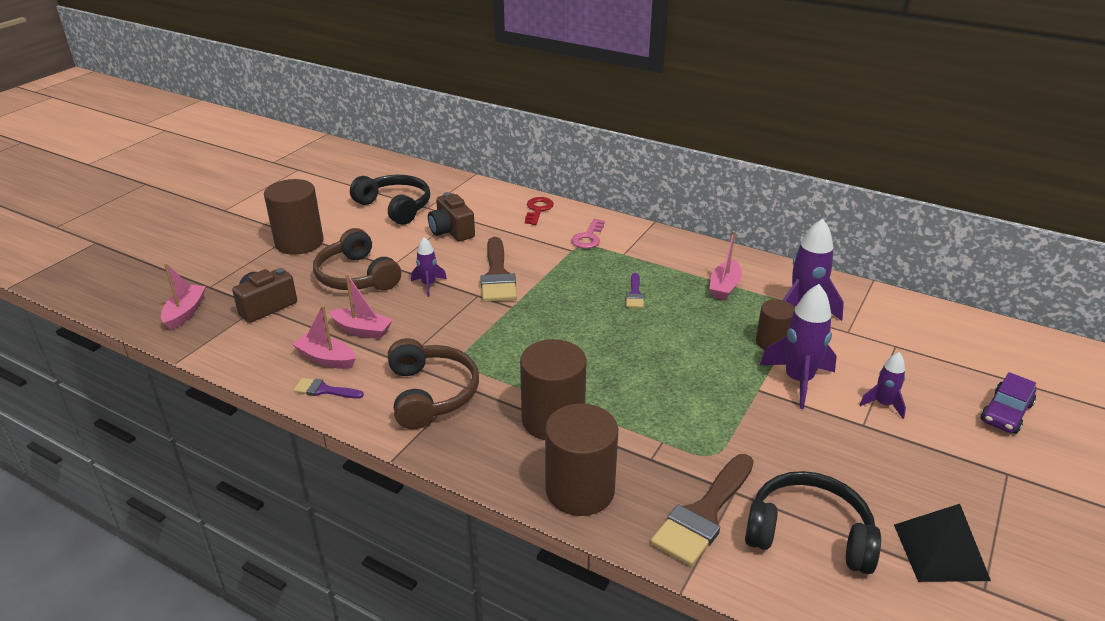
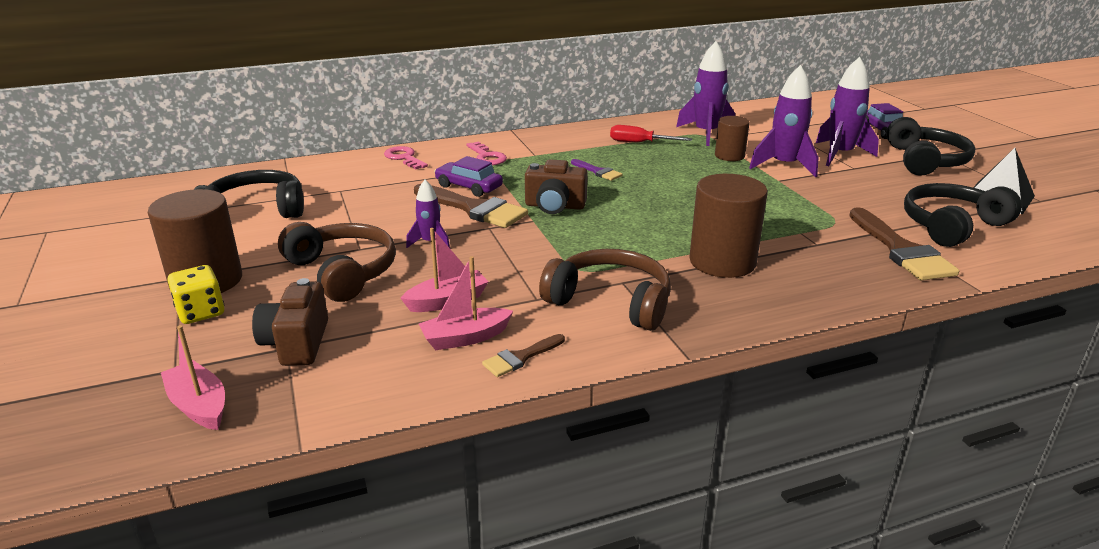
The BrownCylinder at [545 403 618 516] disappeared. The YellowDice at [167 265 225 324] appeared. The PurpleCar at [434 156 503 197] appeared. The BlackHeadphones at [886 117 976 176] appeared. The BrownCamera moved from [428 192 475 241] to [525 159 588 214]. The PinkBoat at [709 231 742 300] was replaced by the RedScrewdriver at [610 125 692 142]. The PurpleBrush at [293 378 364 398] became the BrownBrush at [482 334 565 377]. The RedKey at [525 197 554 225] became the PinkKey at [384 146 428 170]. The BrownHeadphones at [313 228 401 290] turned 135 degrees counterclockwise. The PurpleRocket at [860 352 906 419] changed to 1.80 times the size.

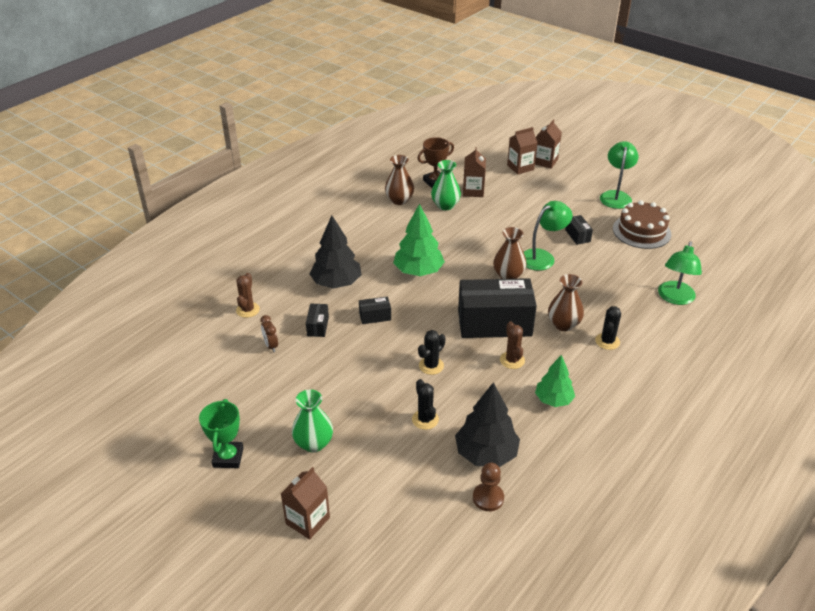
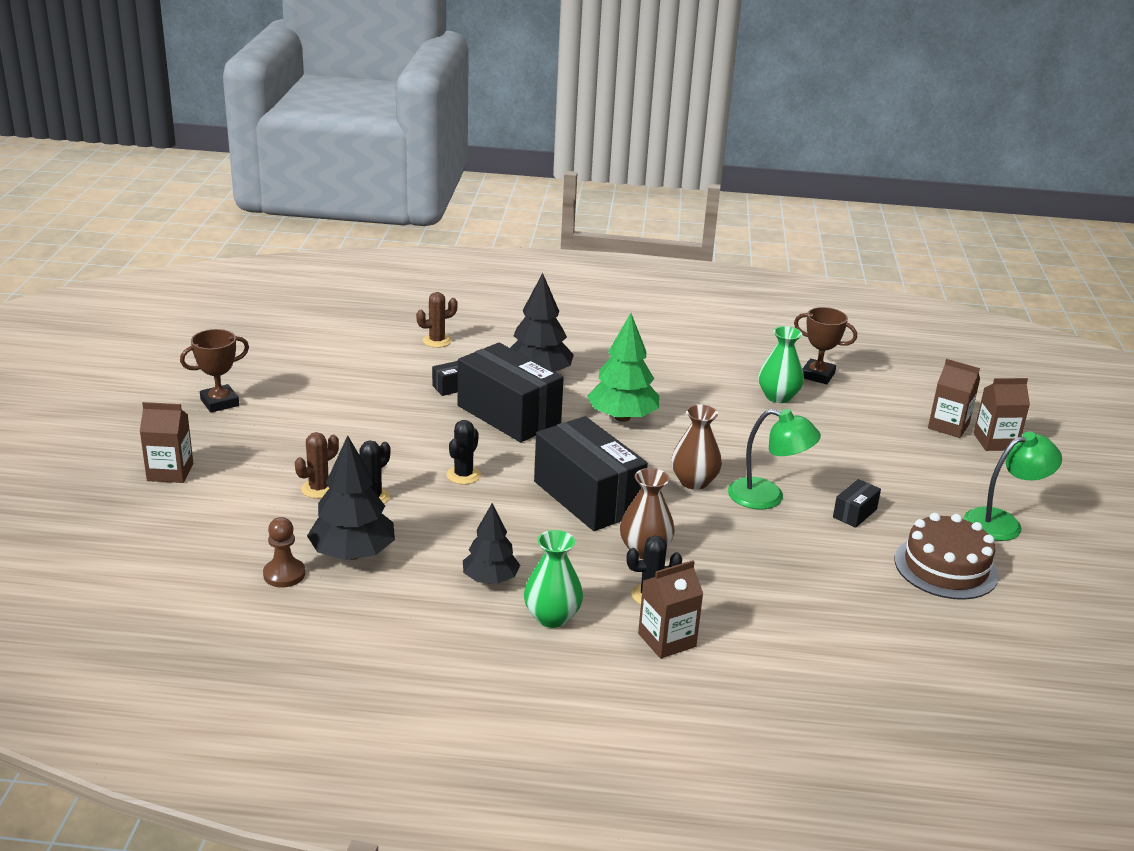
The BrownClock at [260 315 278 352] disappeared. The BrownVase at [385 155 414 205] disappeared. The GreenLamp at [658 242 702 305] disappeared. The GreenVase moved from [292 389 333 453] to [524 530 583 628]. The BrownCarton moved from [463 147 486 197] to [638 560 703 659]. The BrownCactus moved from [500 322 525 369] to [295 432 339 498]. The GreenTrophy at [199 399 244 468] became the BrownTrophy at [180 329 249 413]. The GreenTree at [535 355 575 407] became the BlackTree at [463 503 520 584]. The BlackCactus at [418 330 446 375] turned 75 degrees counterclockwise. The BlackBox at [359 296 391 324] changed to 2.35 times the size.

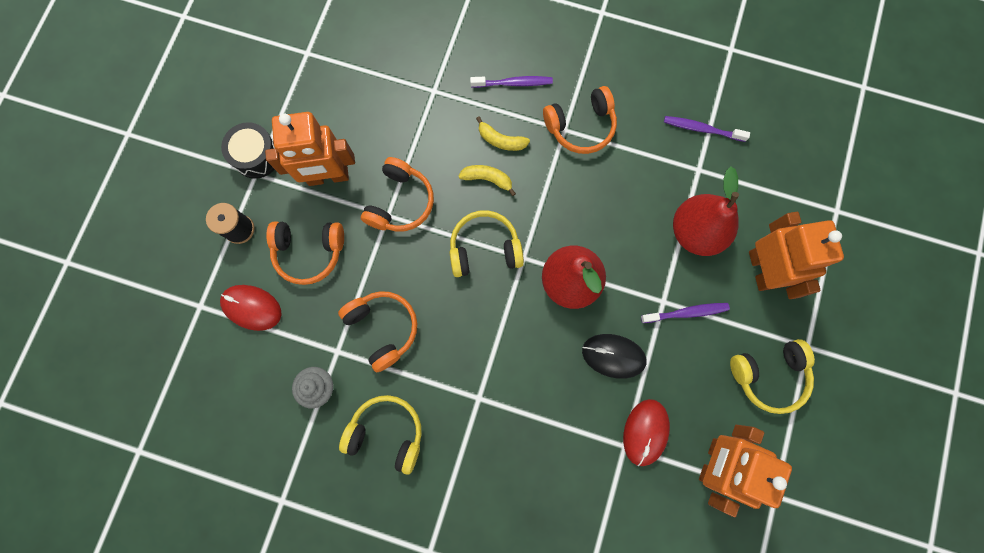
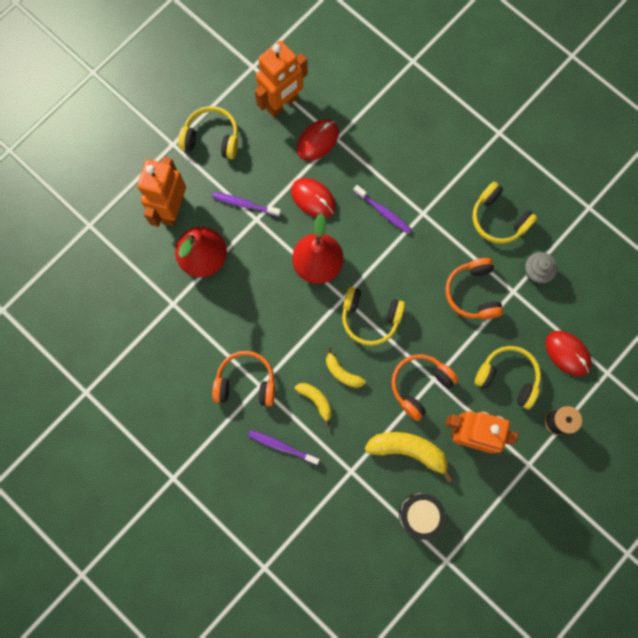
The YellowBanana at [365 432 453 482] appeared. The BlackDrum moved from [221 122 275 179] to [399 493 446 540]. The PurpleToothbrush moved from [664 116 750 142] to [353 185 412 234]. The OrangeHeadphones at [266 221 344 285] became the YellowHeadphones at [475 346 541 409]. The BlackMouse at [582 334 646 379] became the RedMouse at [291 178 336 218].

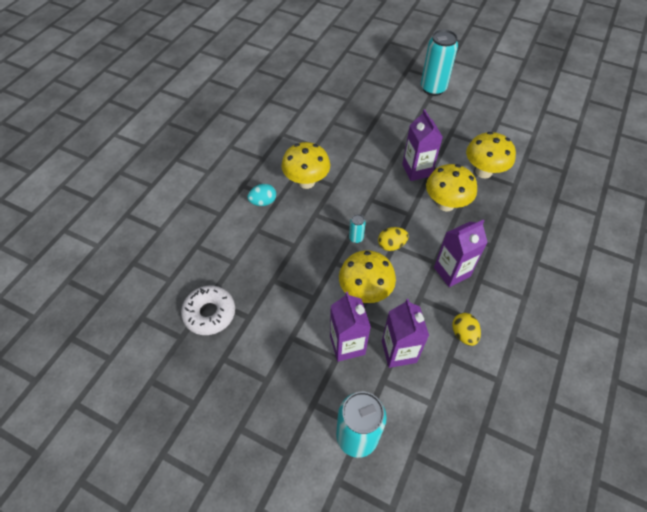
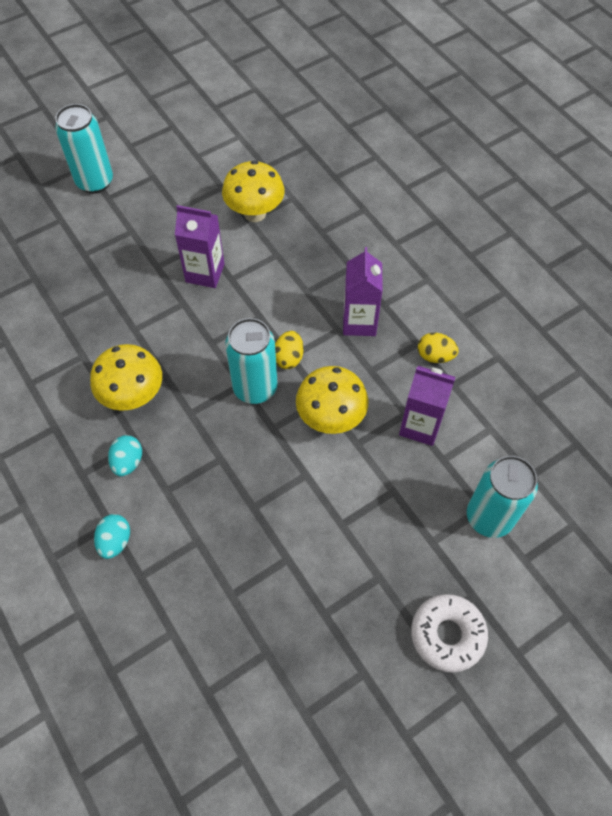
The PurpleCarton at [330 292 371 362] disappeared. The YellowMushroom at [426 164 477 212] disappeared. The TurquoiseEgg at [94 514 130 559] appeared. The WhiteDonut moved from [181 286 235 335] to [411 594 488 673]. The TurquoiseCan at [349 214 366 243] changed to 2.26 times the size.

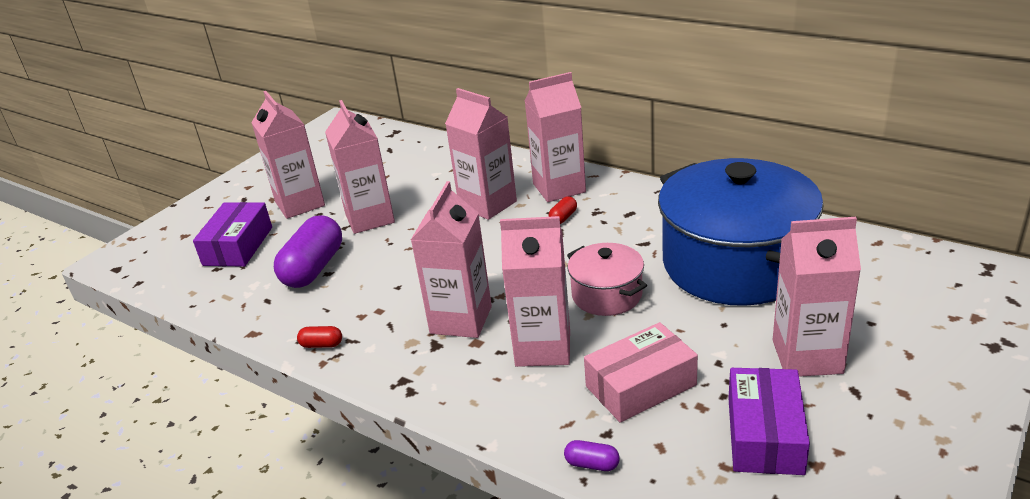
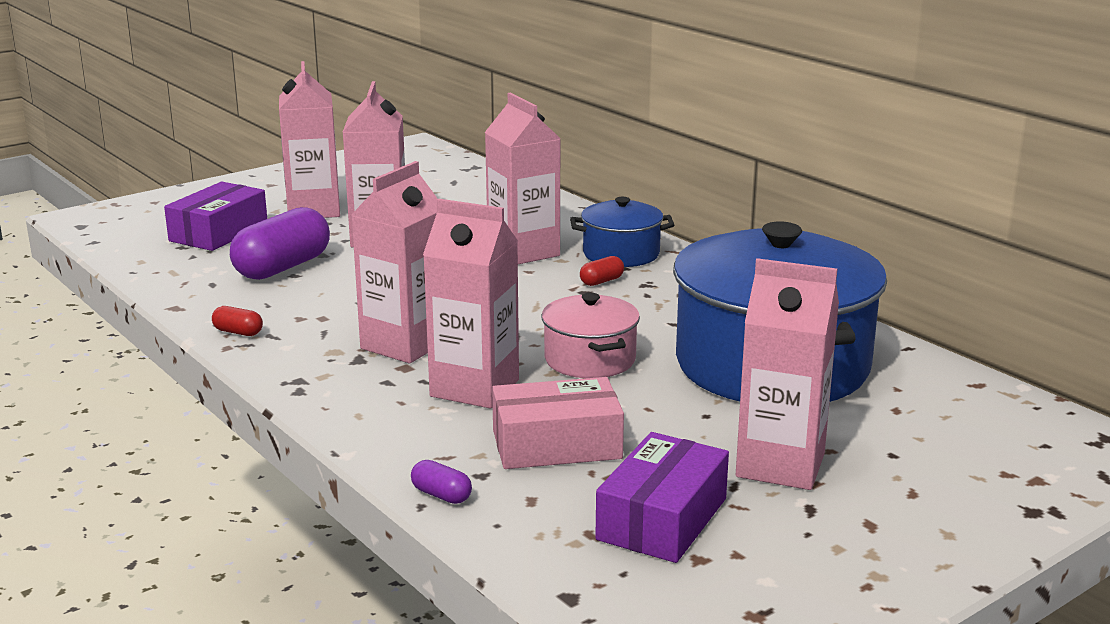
The PinkCarton at [525 72 586 202] was replaced by the BluePot at [570 197 674 267].

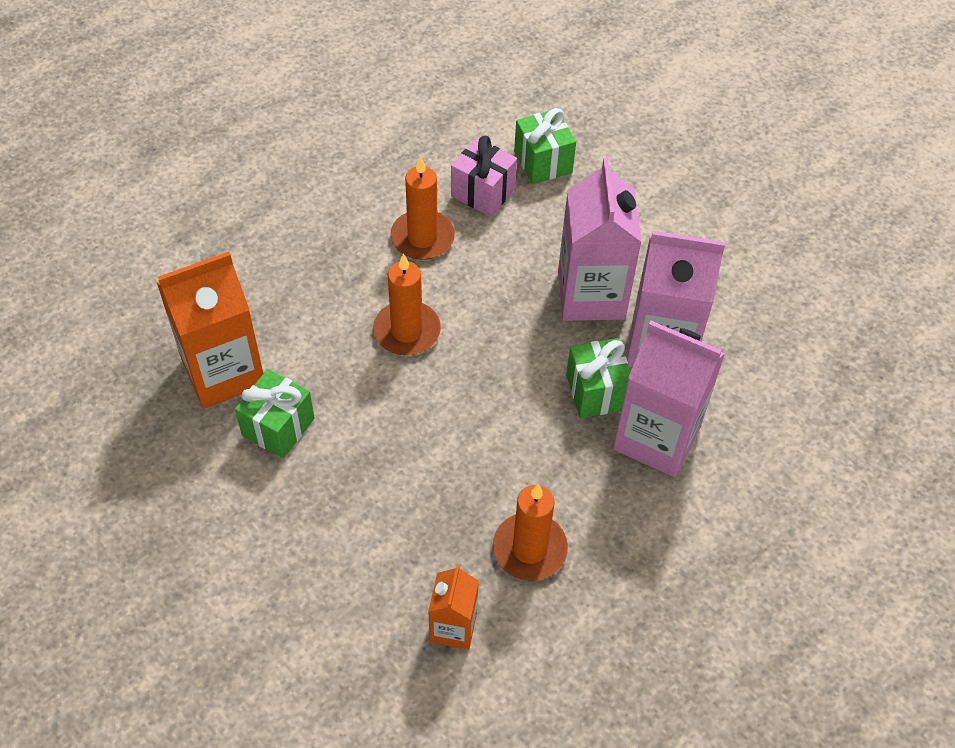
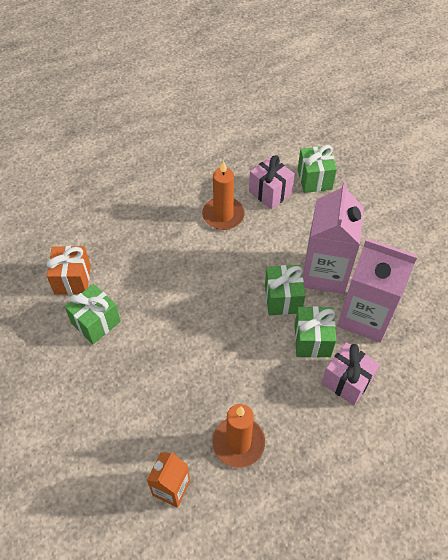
The OrangeCandle at [373 254 441 355] disappeared. The GreenGift at [265 265 305 315] appeared. The OrangeCarton at [156 252 264 409] was replaced by the OrangeGift at [46 246 91 295]. The PinkCarton at [613 321 725 477] was replaced by the PinkGift at [322 342 380 405].

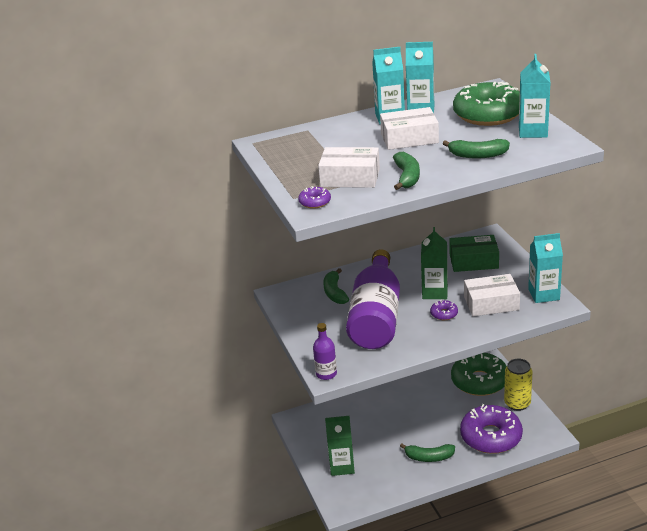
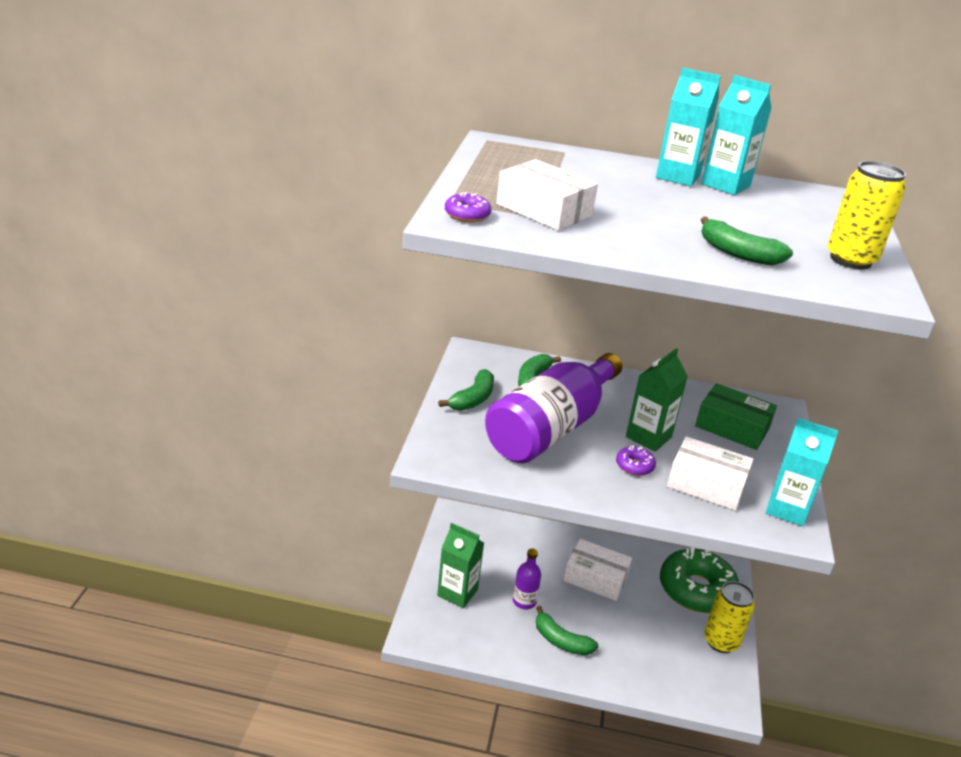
The GreenDonut at [453 81 520 126] disappeared. The PurpleDonut at [460 404 523 454] disappeared. The PurpleBottle moved from [313 323 337 380] to [513 548 541 609]. The WhiteBox moved from [380 107 439 150] to [563 539 632 601]. The GreenBanana moved from [393 152 420 190] to [438 369 494 411]. The TurquoiseCarton at [519 54 550 138] was replaced by the YellowCan at [827 161 906 269].

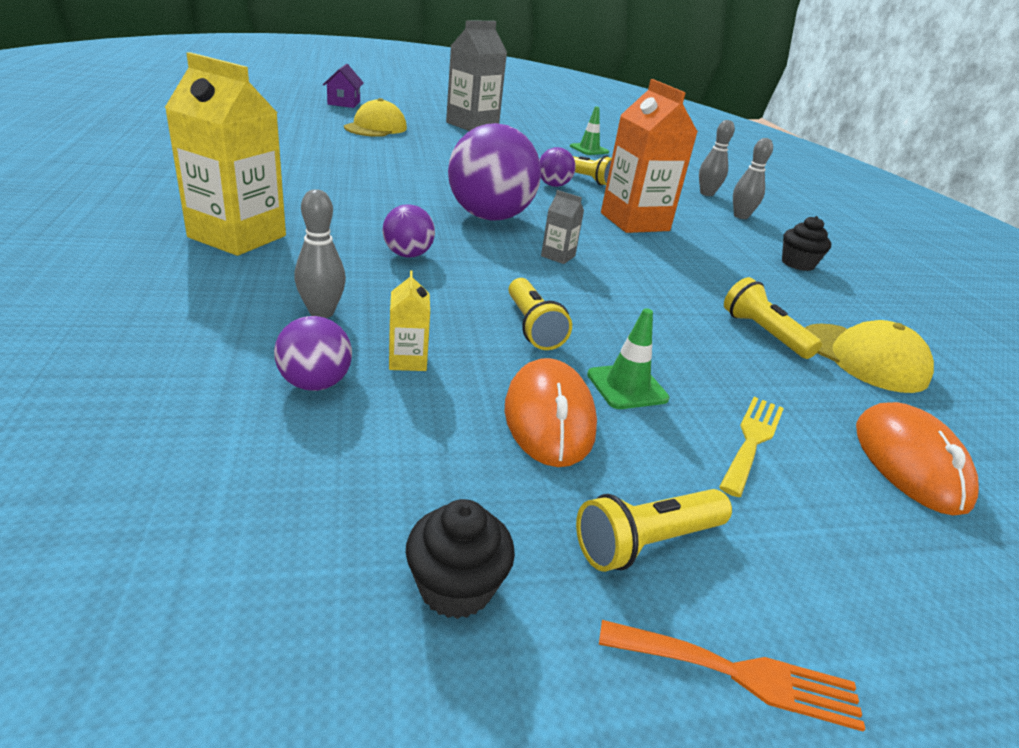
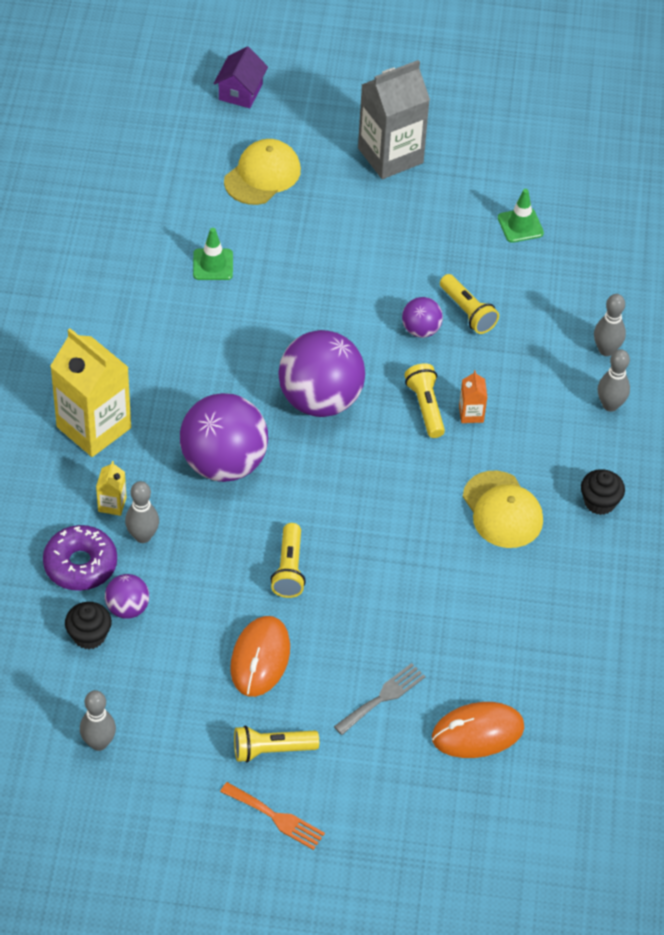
The GreyCarton at [541 190 584 264] disappeared. The PurpleDonut at [43 525 117 591] appeared. The GreyBowlingPin at [80 690 116 751] appeared. The YellowCarton moved from [389 271 430 371] to [96 461 126 516]. The BlackCupcake moved from [406 499 515 619] to [65 602 112 650]. The GreenTrafficCone moved from [587 308 669 409] to [193 228 233 280]. The YellowFlashlight moved from [724 277 822 359] to [404 363 445 438]. The YellowCap moved from [805 320 934 393] to [463 471 543 548]. The YellowFork at [719 397 784 497] became the GreyFork at [334 663 425 735]. The OrangeMouse at [856 402 979 515] turned 60 degrees clockwise. The PurpleBall at [383 204 435 258] changed to 2.06 times the size. The OrangeCarton at [601 79 698 233] changed to 0.43 times the size.

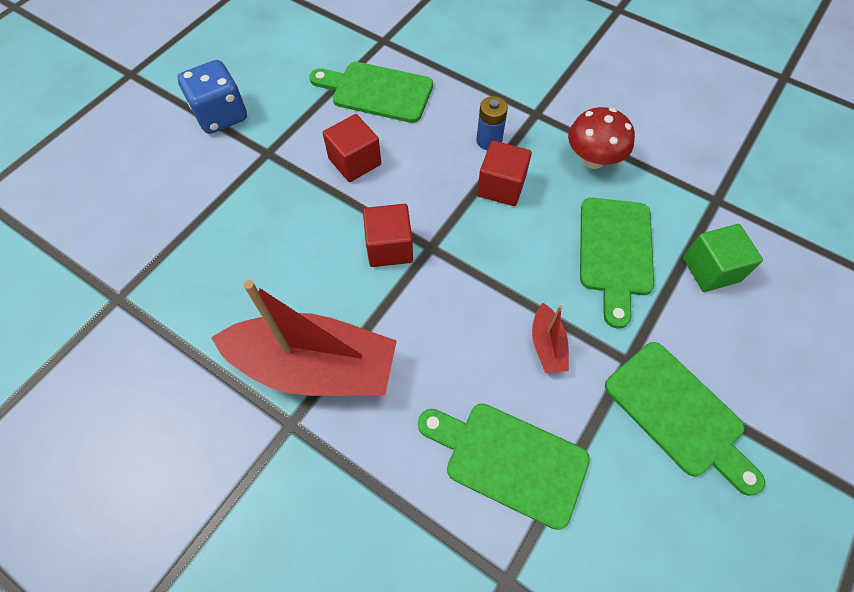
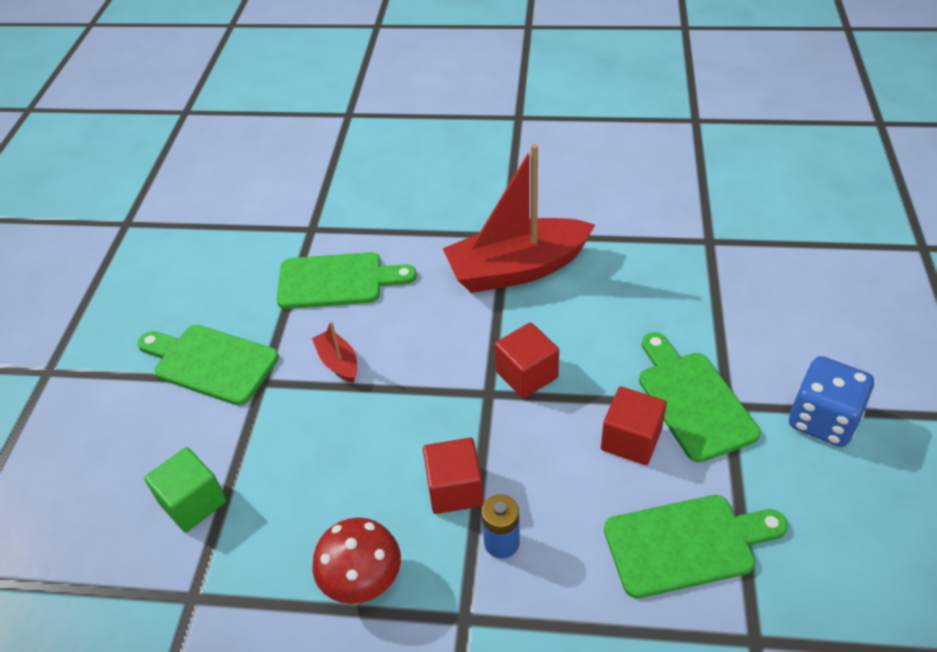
The GreenCuttingBoard moved from [580 198 654 329] to [639 332 760 463].

